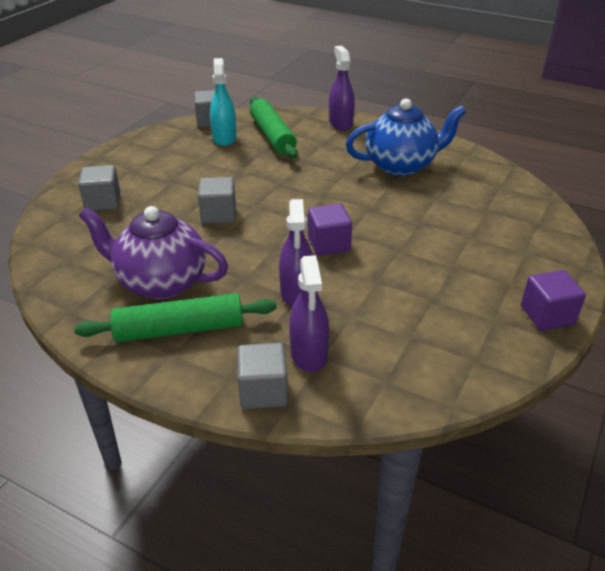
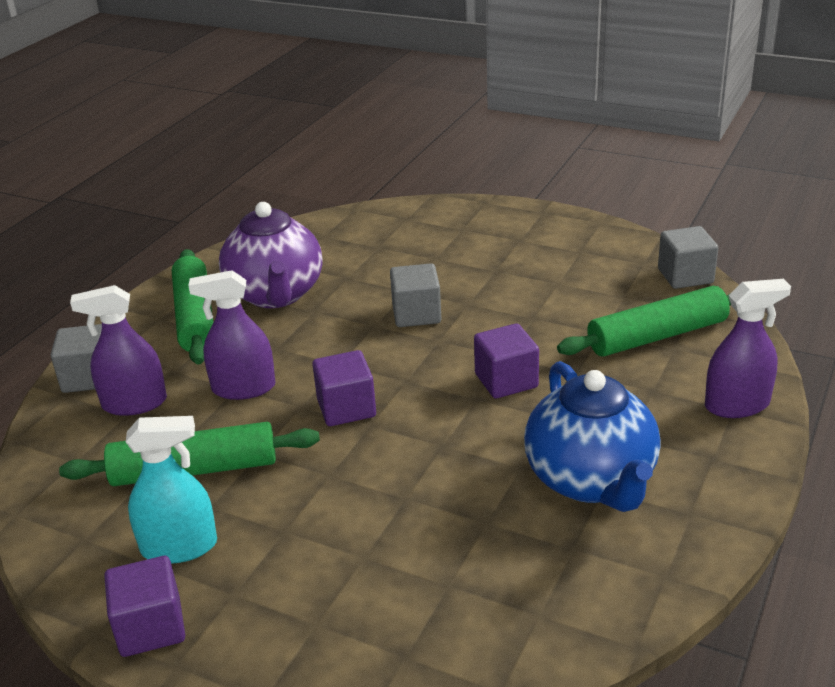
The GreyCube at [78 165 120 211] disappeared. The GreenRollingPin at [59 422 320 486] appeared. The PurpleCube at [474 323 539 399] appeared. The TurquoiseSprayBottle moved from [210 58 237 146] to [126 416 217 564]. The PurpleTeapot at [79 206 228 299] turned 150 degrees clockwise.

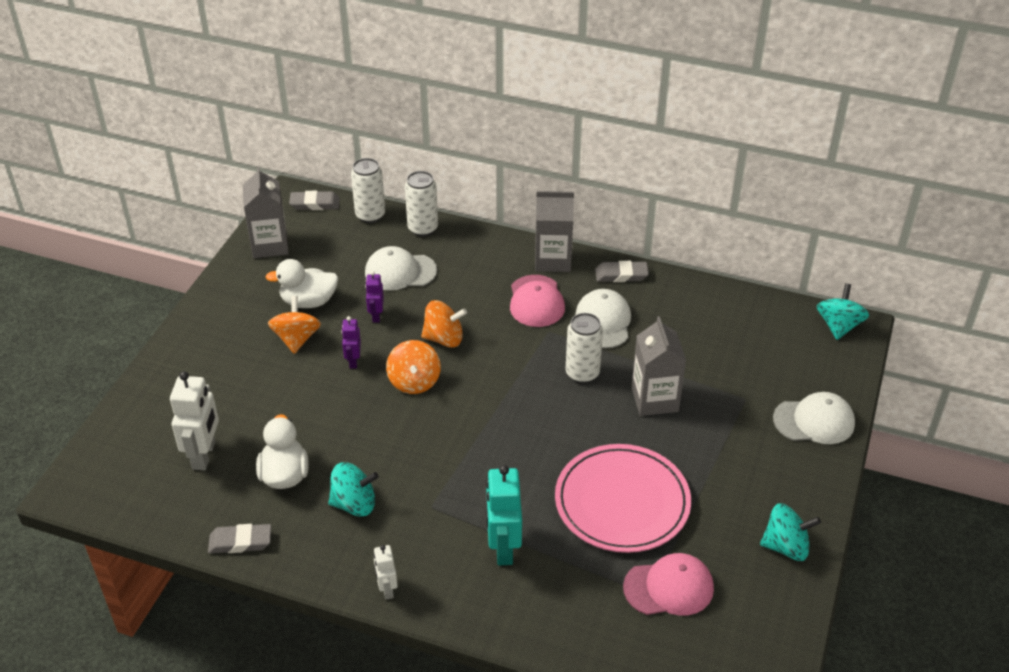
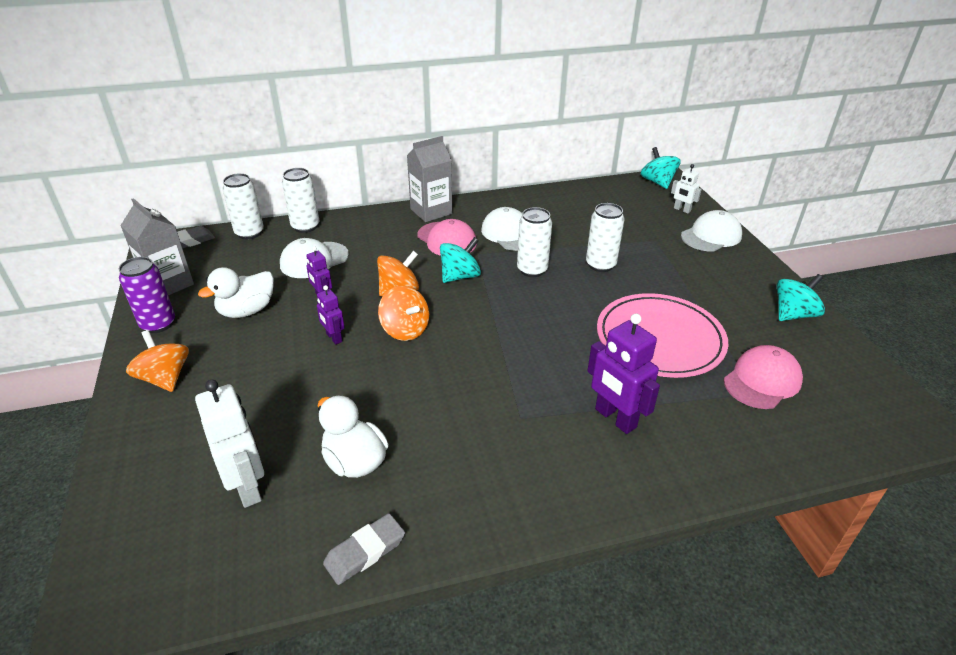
The GreyEraser at [595 261 649 282] disappeared. The PurpleCan at [119 257 175 333] appeared. The OrangeSpinningTop moved from [268 296 321 354] to [126 330 189 392]. The TurquoiseSpinningTop moved from [328 462 379 517] to [440 237 481 283]. The WhiteRobot moved from [373 545 398 600] to [671 164 702 213]. The GreyCarton at [631 316 686 416] was replaced by the WhiteCan at [586 203 624 272]. The TurquoiseRobot at [486 465 522 565] became the PurpleRobot at [587 314 660 434].

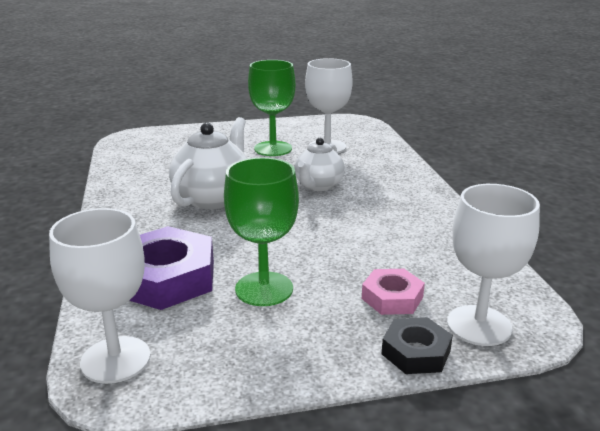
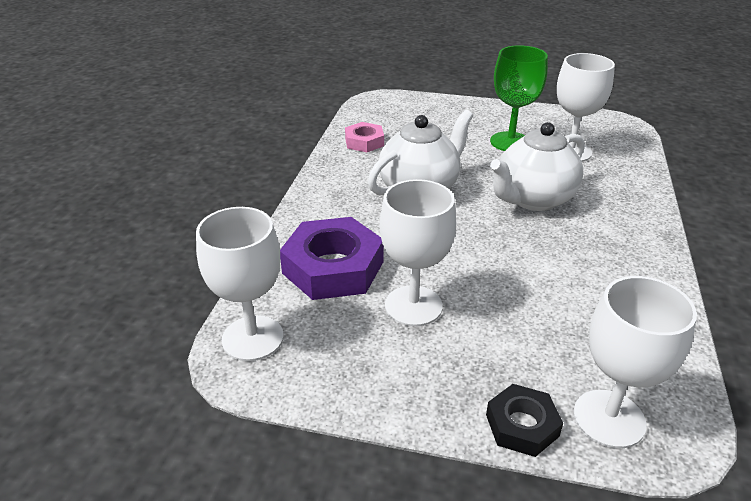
The PinkNut moved from [362 269 425 315] to [345 122 384 152]. The GreenGoblet at [224 157 299 306] became the WhiteGoblet at [379 179 456 326]. The WhiteTeapot at [295 138 345 191] changed to 1.52 times the size.

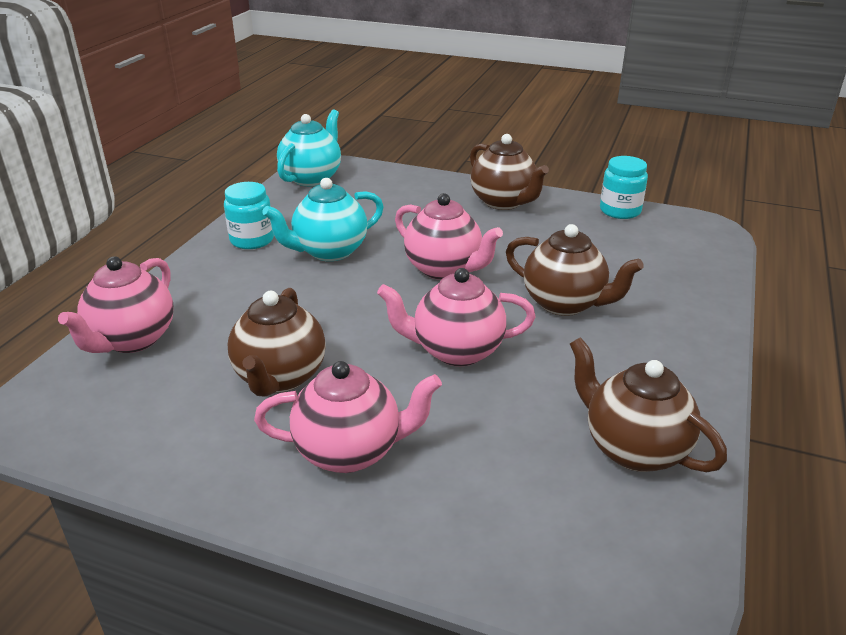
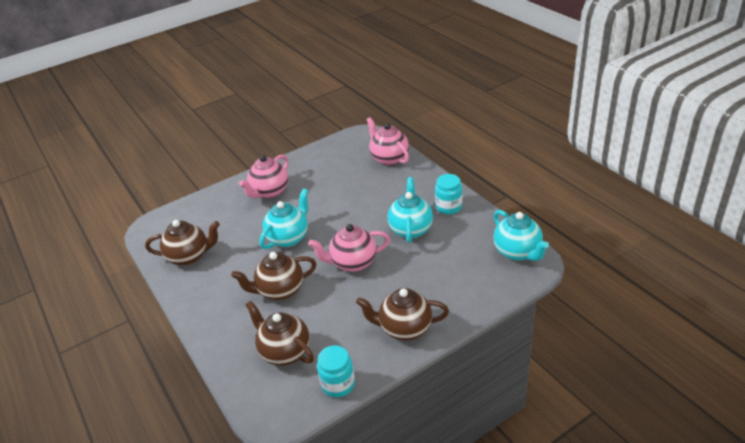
The BrownTeapot moved from [228 288 326 396] to [245 301 314 366]. The PinkTeapot at [377 268 536 366] became the TurquoiseTeapot at [260 188 308 249].

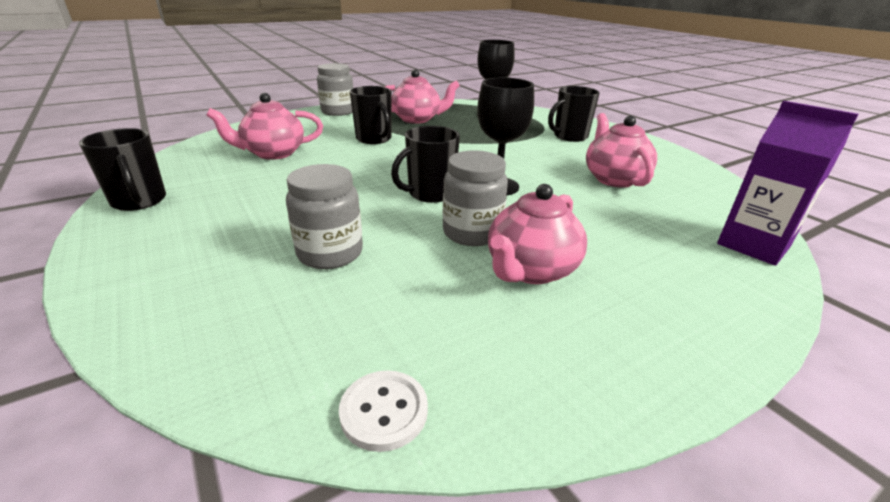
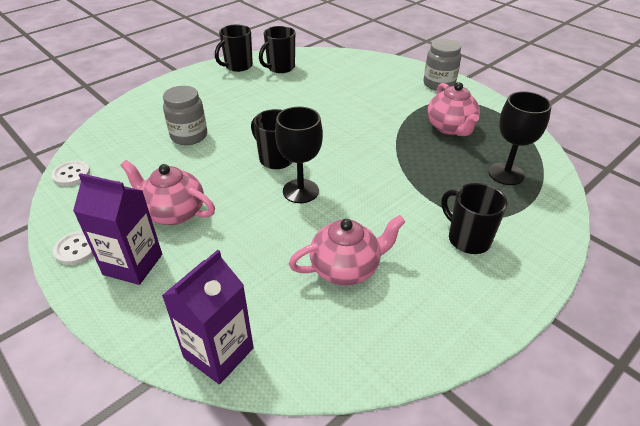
The PinkTeapot at [206 93 323 160] disappeared. The GreyJar at [443 150 508 246] disappeared. The WhiteButton at [53 231 93 265] appeared. The PurpleCarton at [73 173 162 285] appeared. The BlackMug moved from [350 86 392 144] to [259 26 295 73].

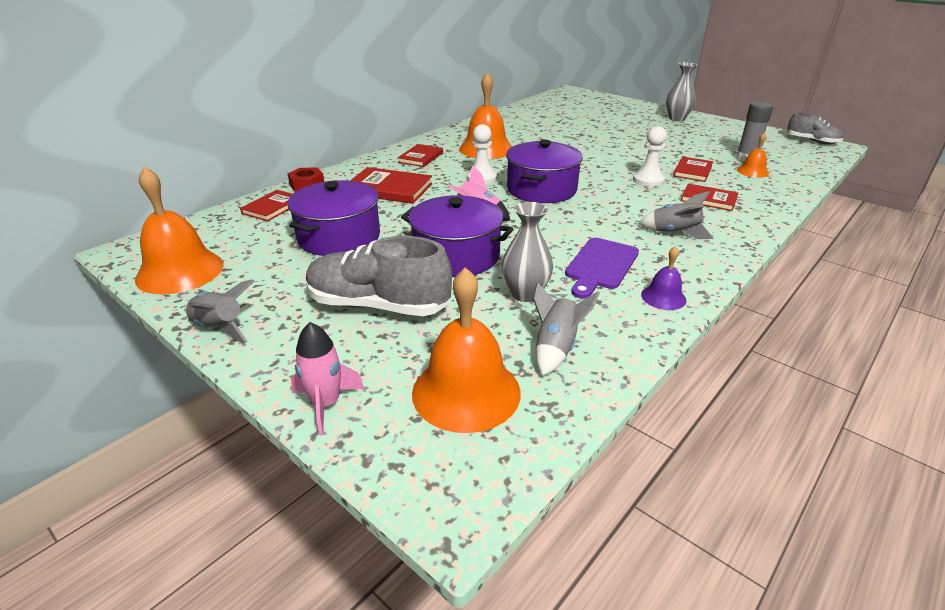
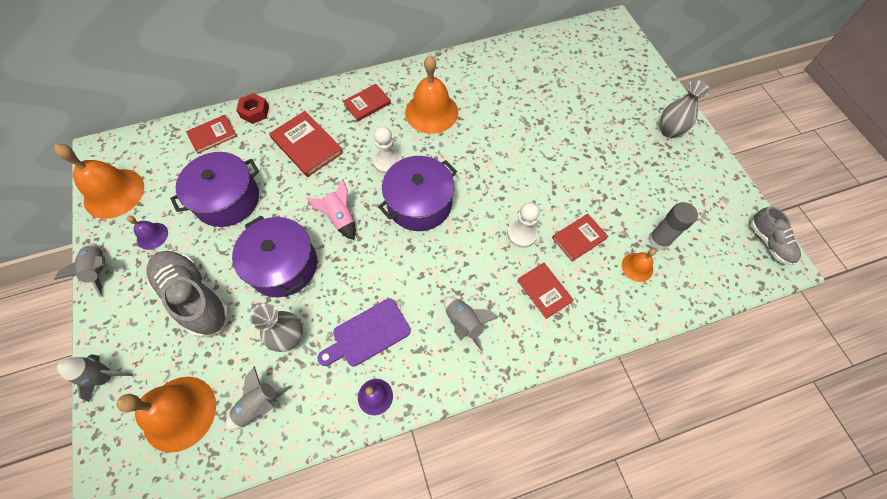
The PurpleBell at [127 215 168 250] appeared. The PinkRocket at [291 322 364 436] became the GreyRocket at [57 354 133 402].

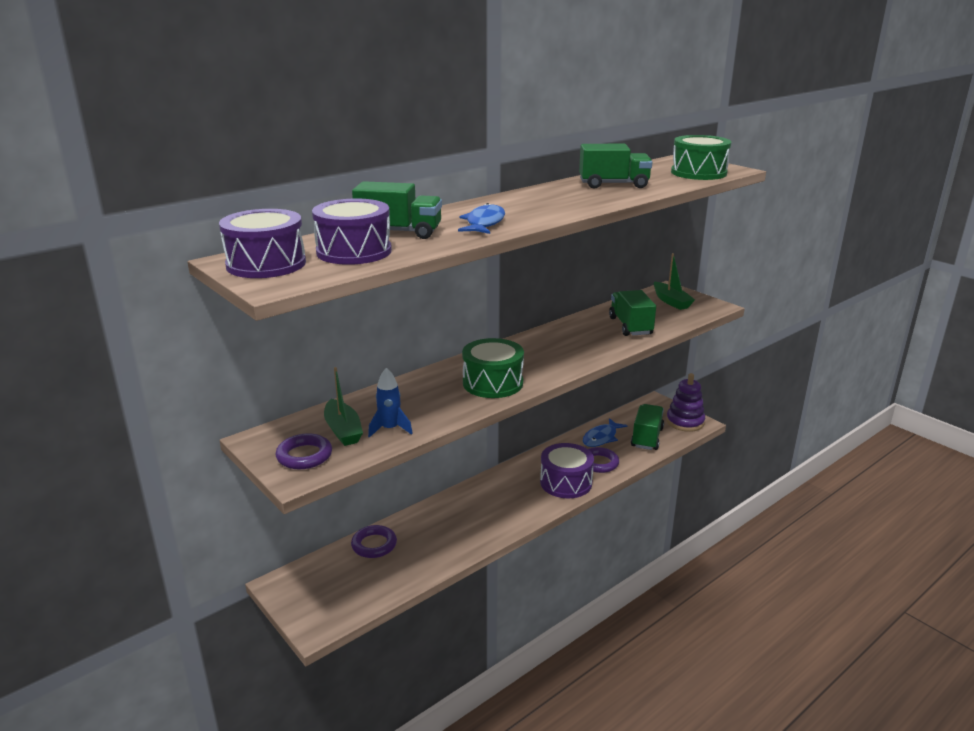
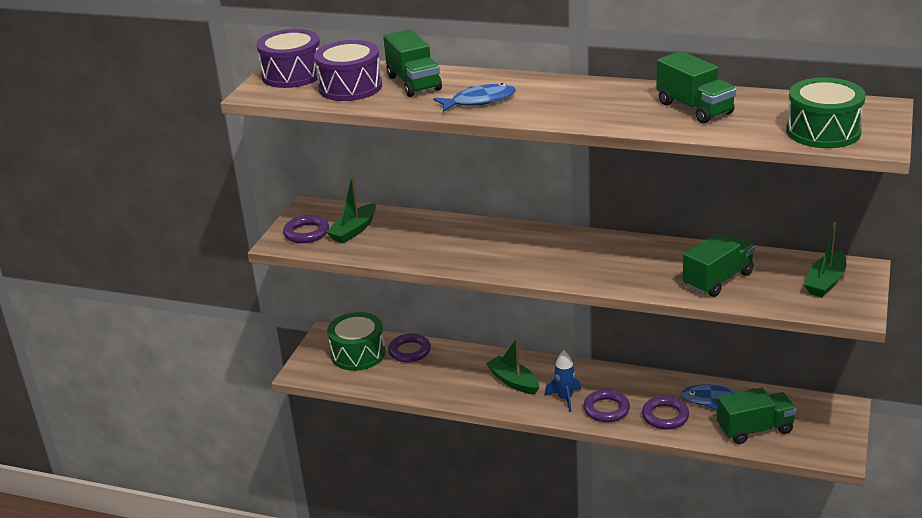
The PurpleStackingToy at [666 373 705 432] disappeared. The GreenBoat at [486 338 539 395] appeared. The BlueRocket moved from [368 368 413 438] to [544 351 581 412]. The GreenDrum moved from [462 338 524 398] to [327 312 385 371]. The PurpleDrum at [540 443 594 498] was replaced by the PurpleRing at [583 390 630 422].

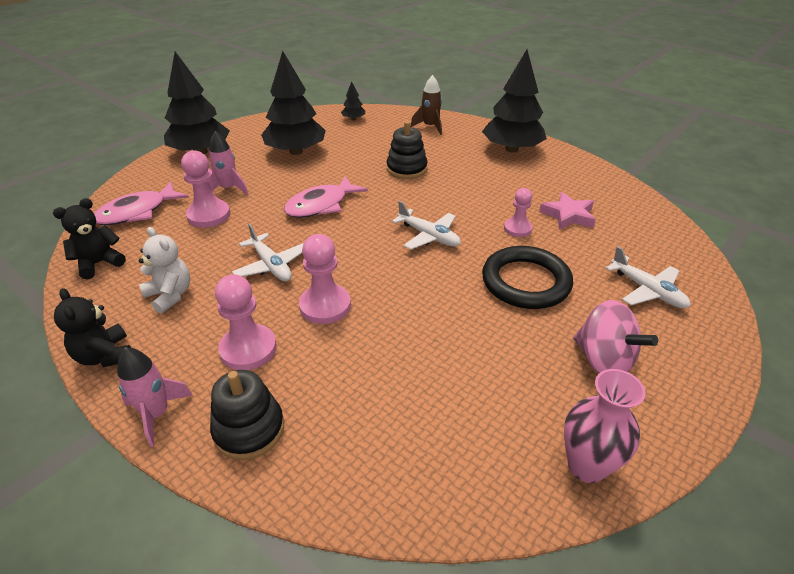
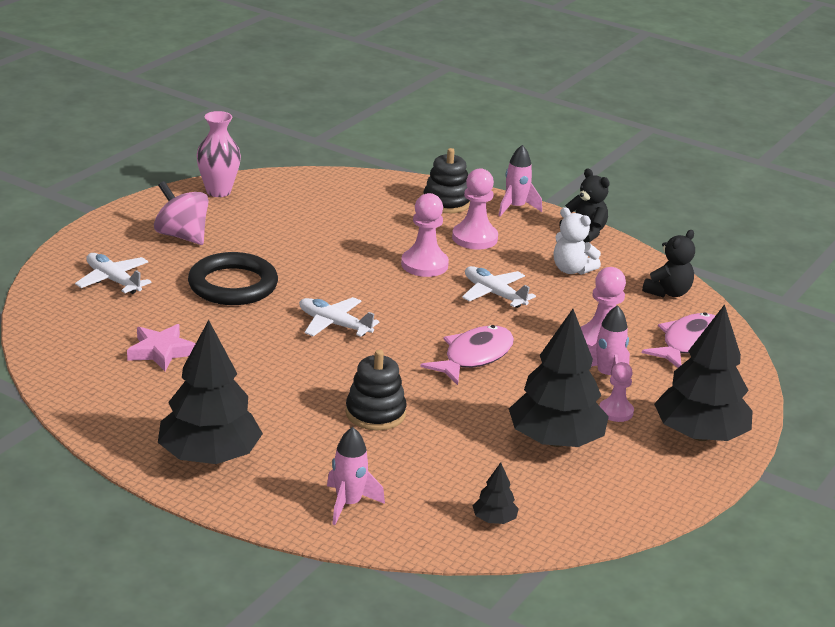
The PinkPawn moved from [504 188 532 237] to [600 362 634 422]. The BrownRocket at [411 75 442 135] became the PinkRocket at [327 427 385 525].

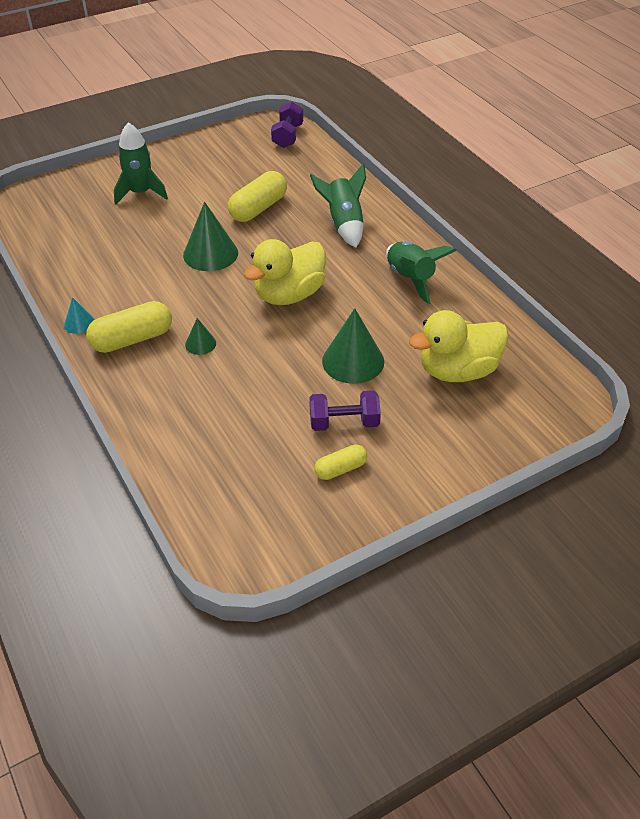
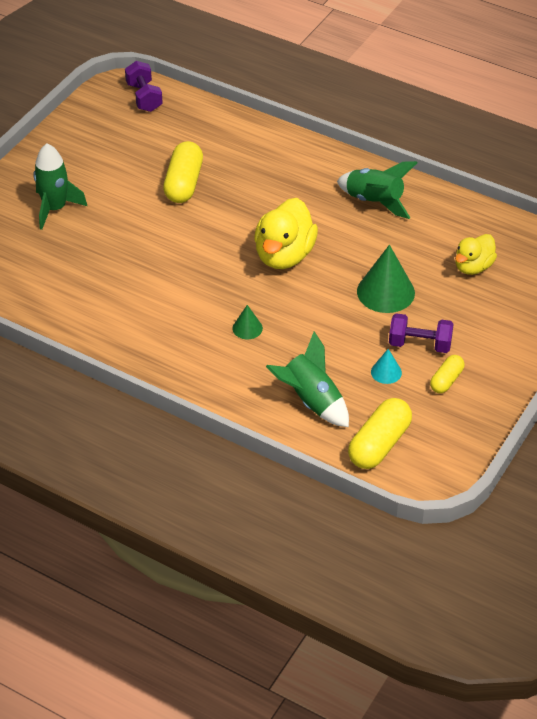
The GreenCone at [183 202 238 271] disappeared. The TurquoiseCone moved from [64 297 95 334] to [371 349 402 384]. The YellowCapsule moved from [86 301 172 353] to [348 398 412 469]. The GreenRocket moved from [310 163 366 247] to [266 331 349 427]. The PurpleDumbbell at [309 390 381 431] turned 45 degrees clockwise. The YellowDuck at [409 310 509 382] changed to 0.62 times the size.

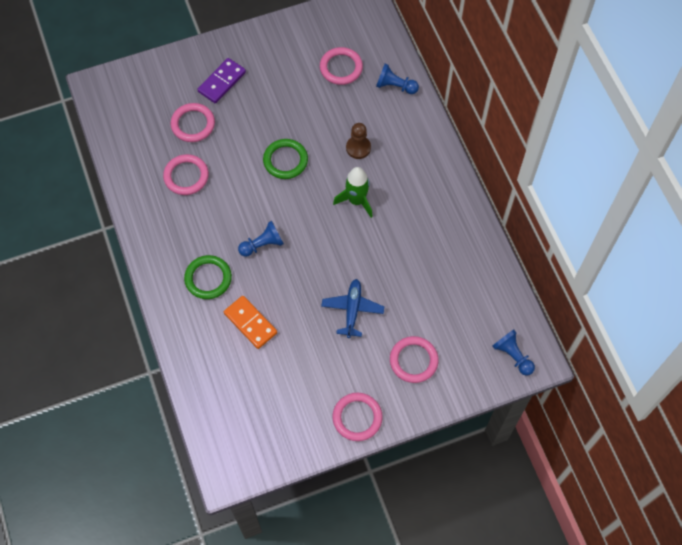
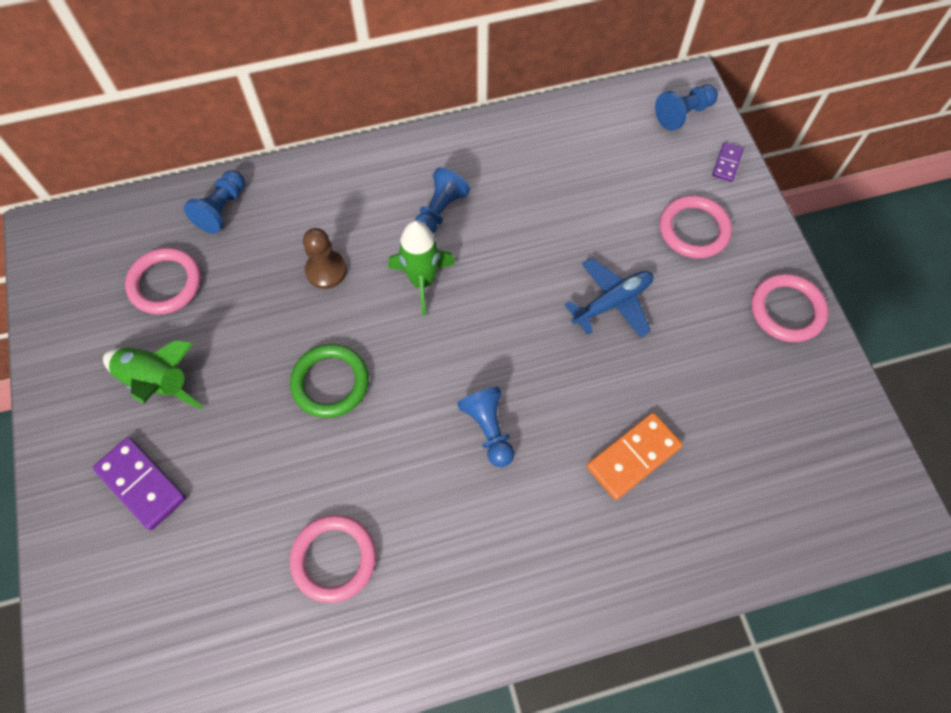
The PinkRing at [171 103 215 142] disappeared. The GreenRing at [184 255 232 299] disappeared. The GreenRocket at [103 341 204 409] appeared. The BluePawn at [415 167 470 234] appeared. The PurpleDomino at [712 142 744 182] appeared. The BluePlane at [321 279 384 338] turned 135 degrees clockwise.

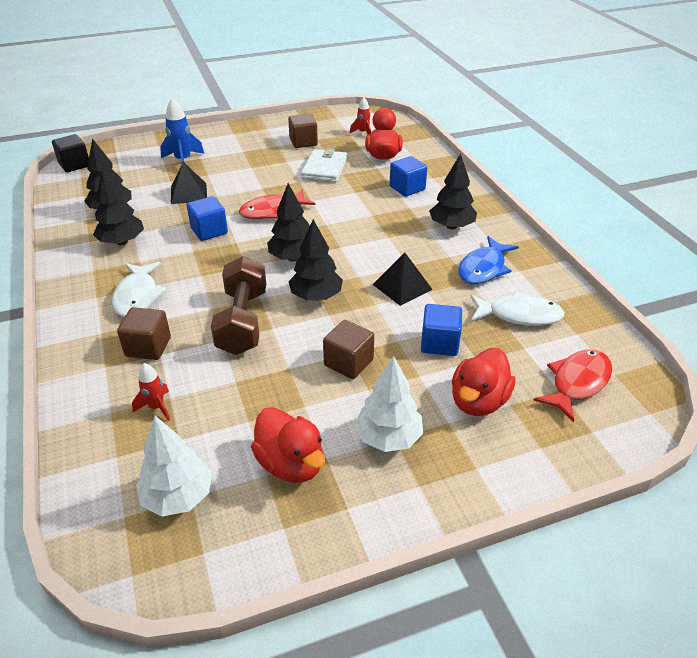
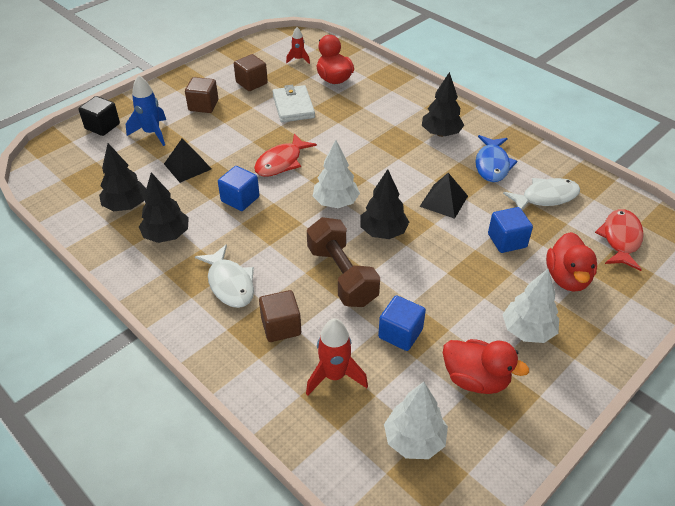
The BlackCube moved from [52 134 89 172] to [79 96 120 136]. The BrownCube moved from [323 320 374 379] to [185 77 218 113]. The BlueCube moved from [389 156 427 197] to [378 295 426 351]. The BlackTree at [267 183 310 262] became the WhiteTree at [313 140 360 208]. The RedRocket at [132 363 170 421] changed to 1.64 times the size.

